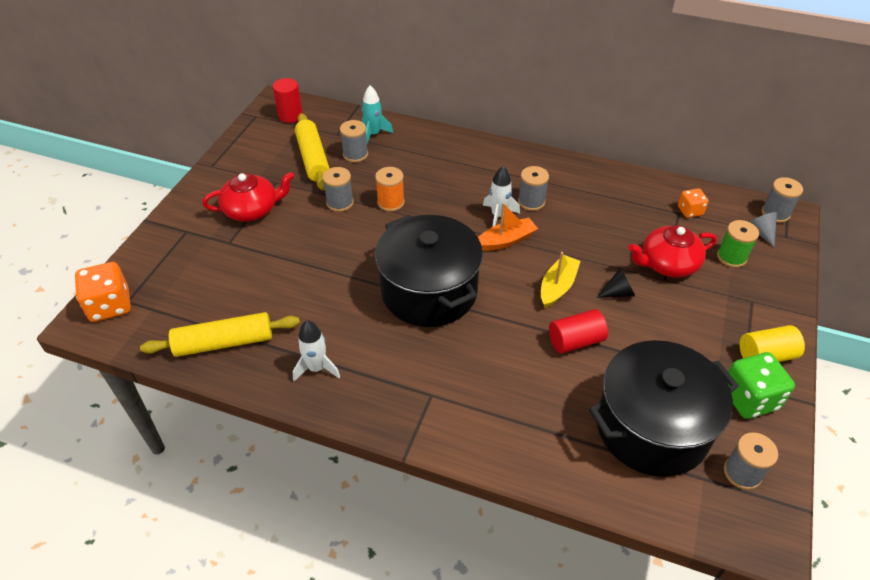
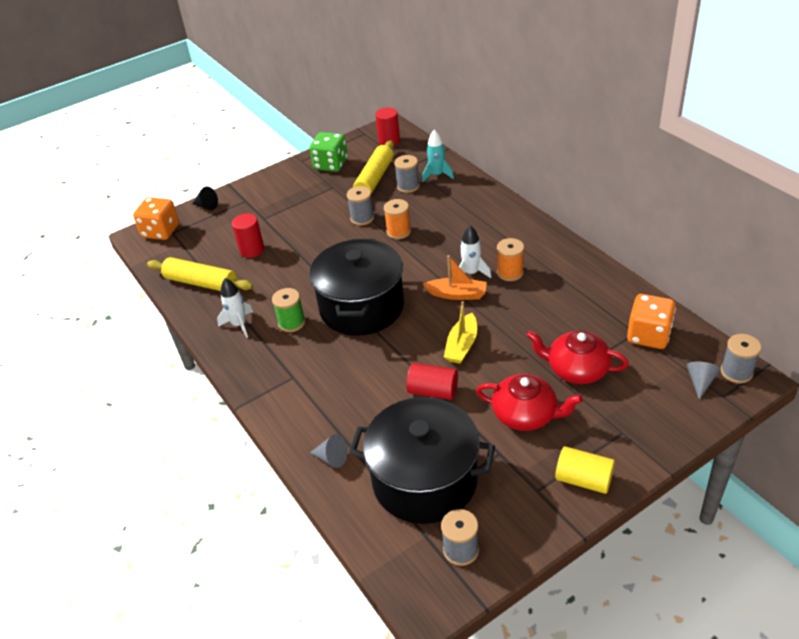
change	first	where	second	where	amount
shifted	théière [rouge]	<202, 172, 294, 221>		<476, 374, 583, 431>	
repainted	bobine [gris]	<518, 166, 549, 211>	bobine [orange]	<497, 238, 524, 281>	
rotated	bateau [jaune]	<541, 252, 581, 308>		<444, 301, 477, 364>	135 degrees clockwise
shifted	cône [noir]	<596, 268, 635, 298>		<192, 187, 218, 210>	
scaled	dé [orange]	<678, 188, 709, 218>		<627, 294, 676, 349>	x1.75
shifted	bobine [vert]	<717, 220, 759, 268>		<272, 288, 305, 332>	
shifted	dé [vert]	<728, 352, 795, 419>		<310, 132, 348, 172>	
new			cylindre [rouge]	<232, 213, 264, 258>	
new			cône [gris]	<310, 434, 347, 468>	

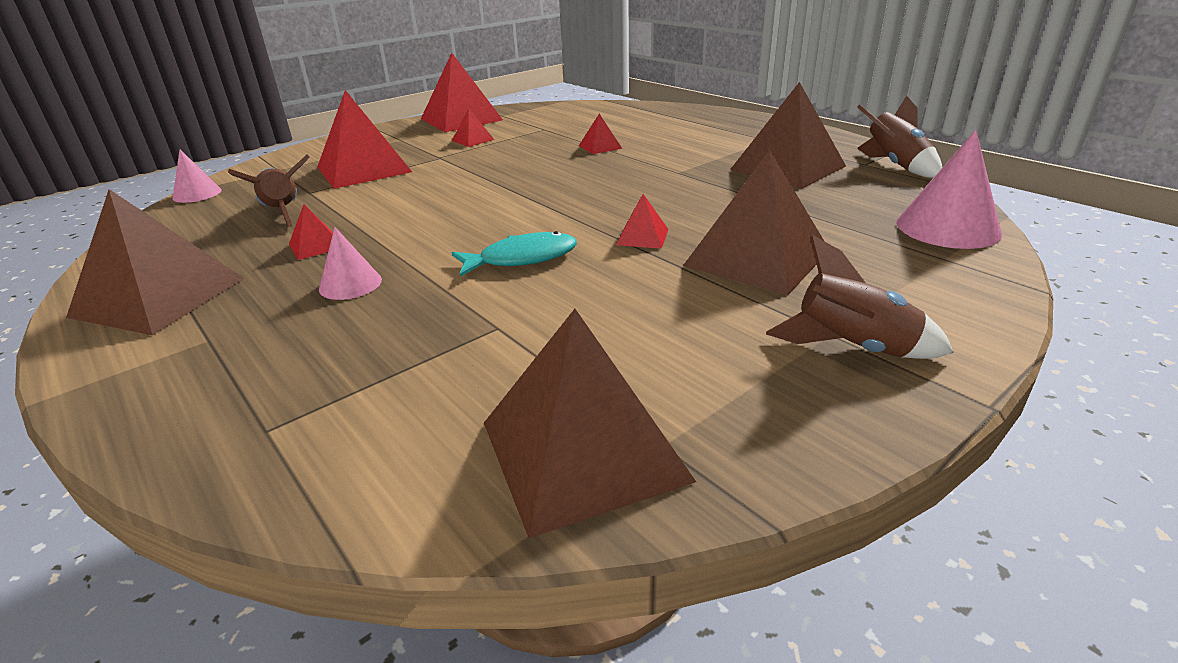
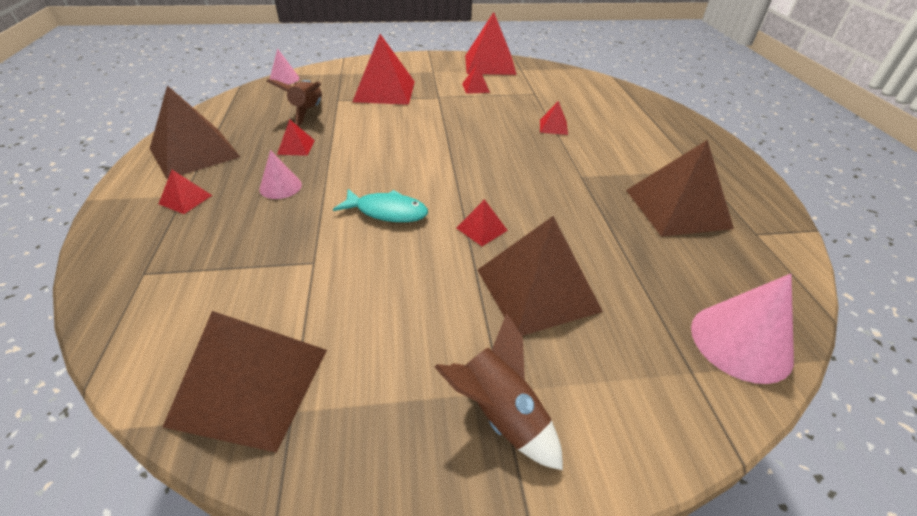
change	first	where	second	where	amount
gone	fusée [marron]	<857, 96, 942, 178>			
new			pyramide [rouge]	<159, 170, 212, 214>	

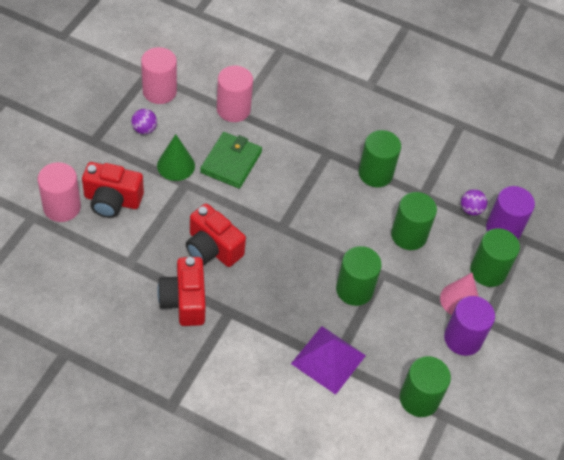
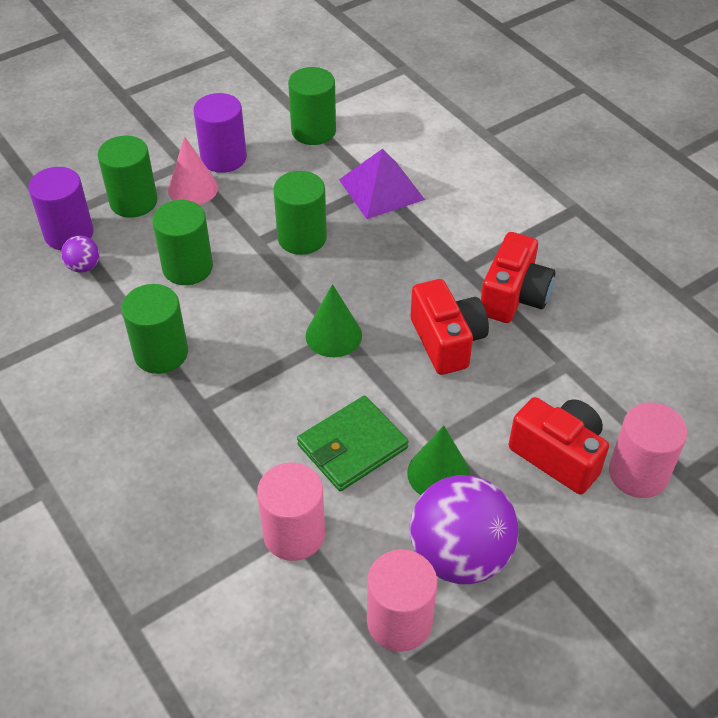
change	first	where	second	where	amount
scaled	balle [violet]	<131, 109, 157, 134>		<410, 475, 519, 584>	x2.29
new			cône [vert]	<306, 284, 362, 357>	

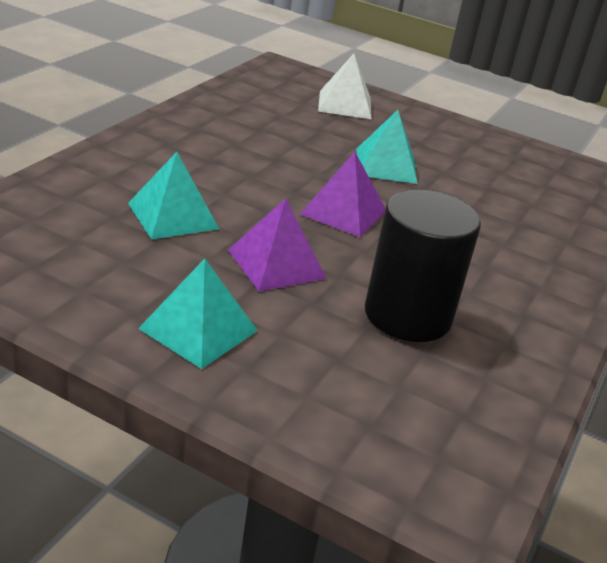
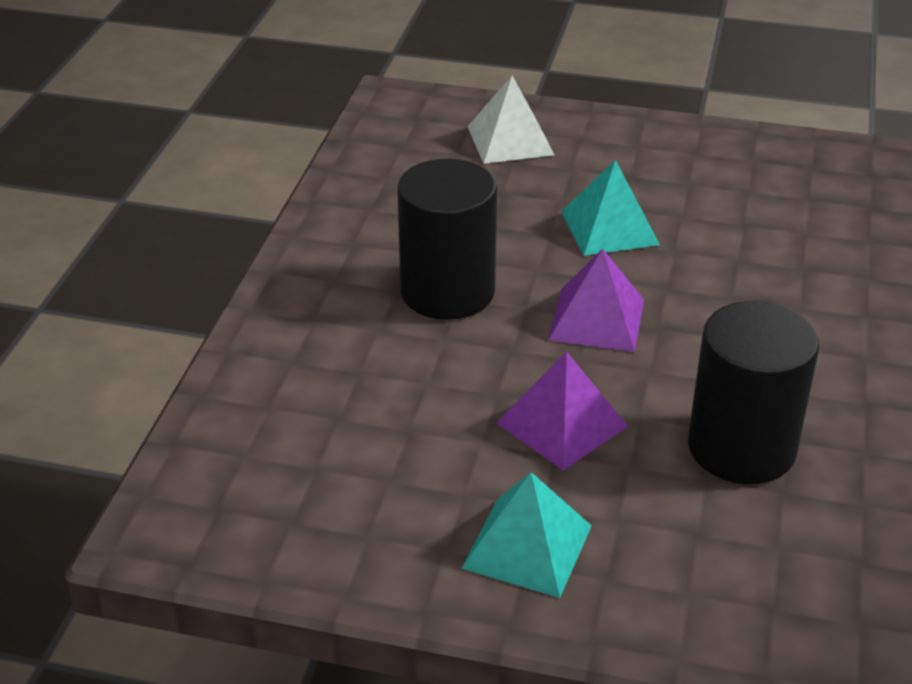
change	first	where	second	where	amount
gone	pyramide [turquoise]	<128, 152, 219, 239>			
new			cylindre [noir]	<397, 159, 497, 320>	

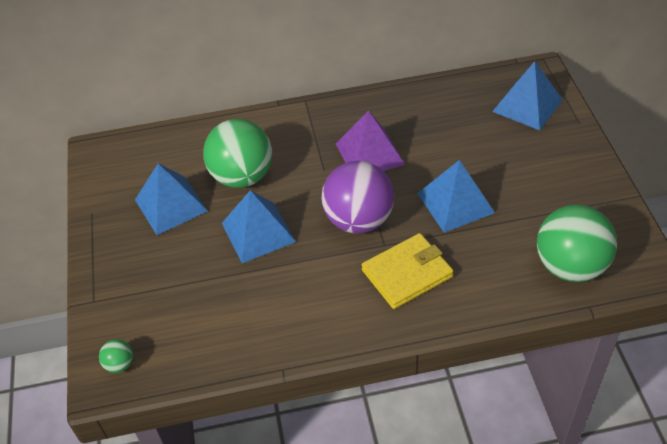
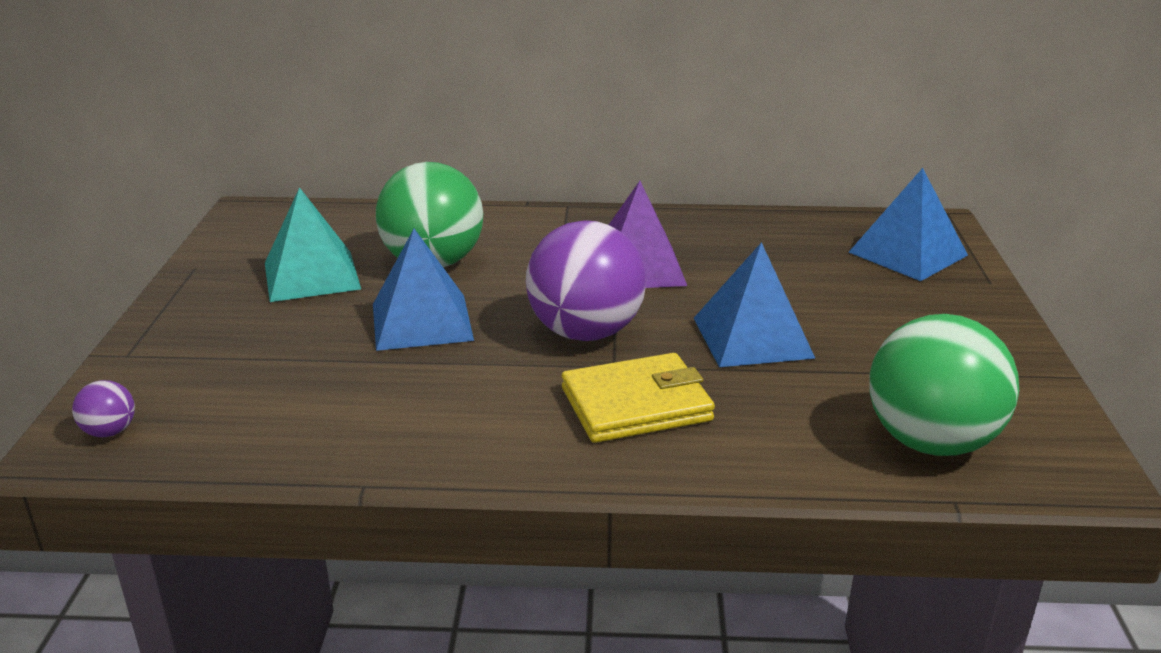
change	first	where	second	where	amount
repainted	balle [vert]	<99, 339, 133, 373>	balle [violet]	<72, 380, 135, 437>	
repainted	pyramide [bleu]	<135, 163, 208, 235>	pyramide [turquoise]	<265, 187, 361, 302>	

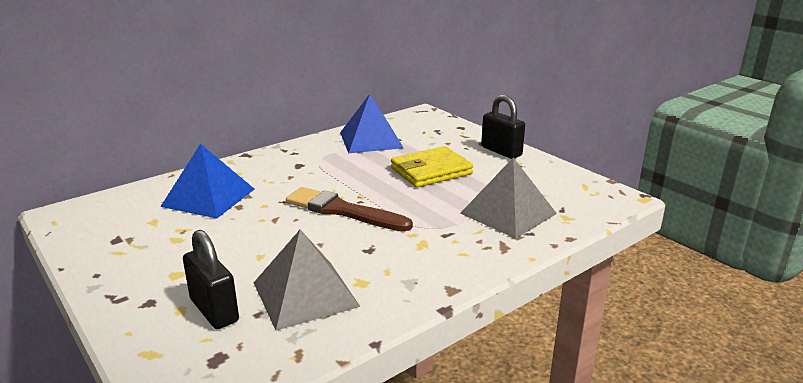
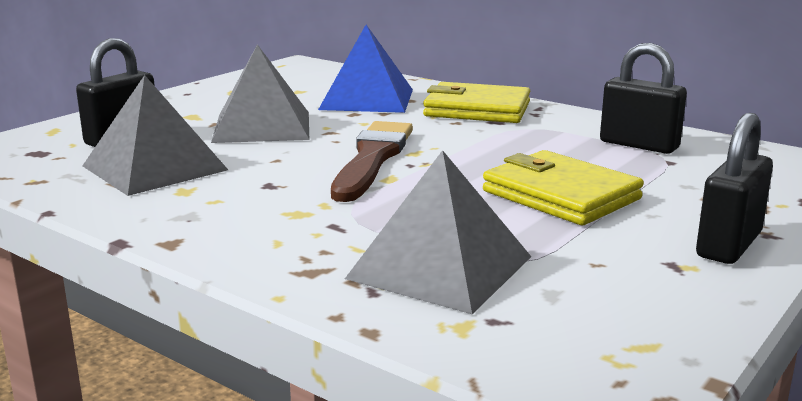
change	first	where	second	where	amount
swapped	pyramide [bleu]	<340, 94, 403, 153>	cadenas [noir]	<600, 43, 687, 154>	
new			pyramide [gris]	<211, 44, 309, 143>	
new			portefeuille [jaune]	<423, 82, 530, 123>	

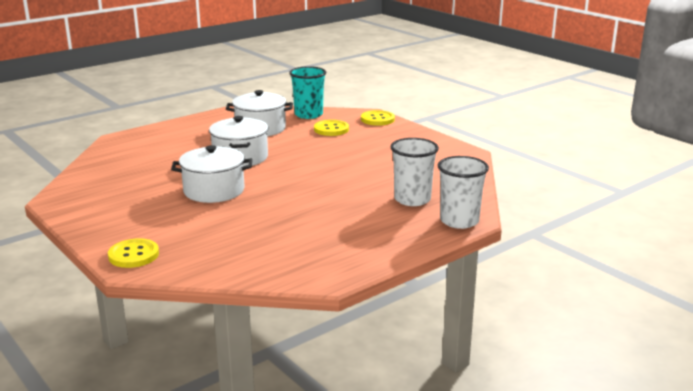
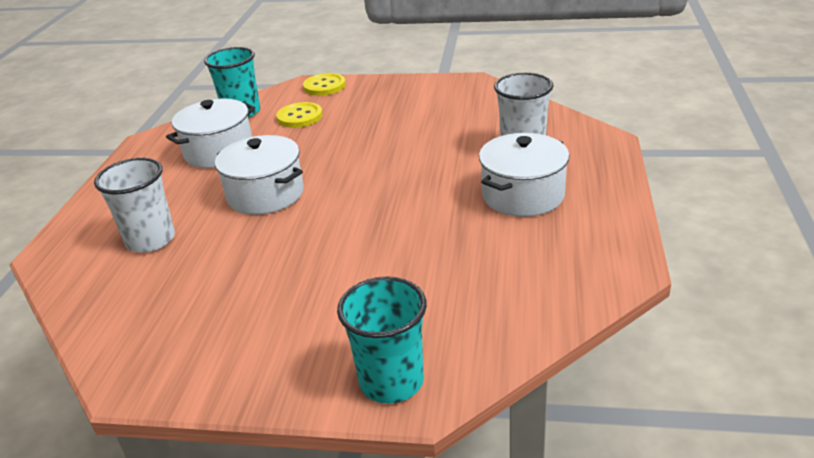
change	first	where	second	where	amount
swapped	bouton [jaune]	<108, 238, 159, 268>	gobelet [turquoise]	<337, 276, 427, 403>	
shifted	marmite [blanc]	<171, 145, 252, 203>		<479, 133, 569, 217>	
shifted	gobelet [blanc]	<438, 156, 489, 229>		<94, 158, 175, 253>	

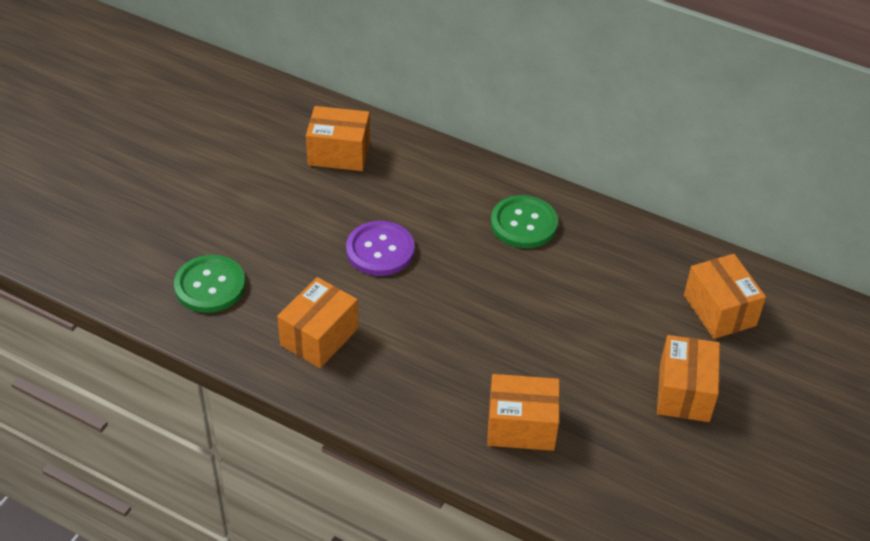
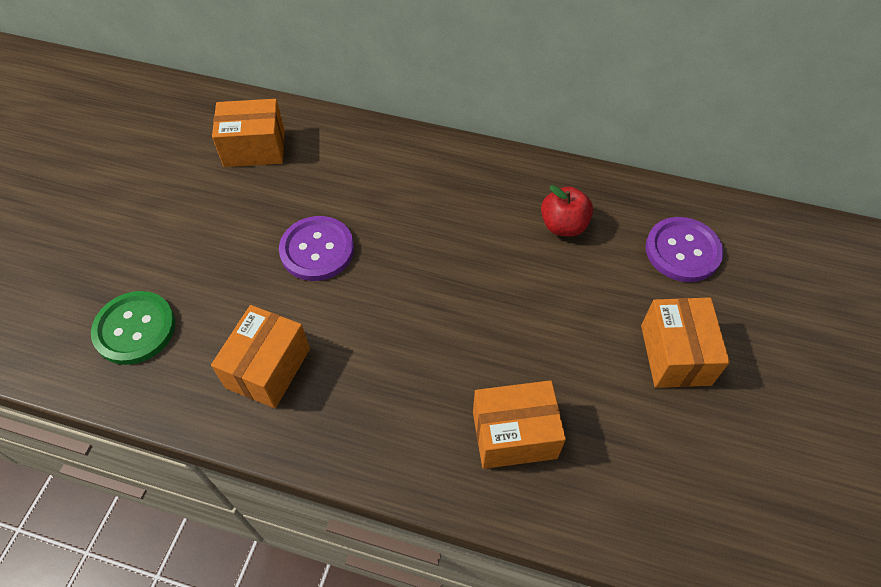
change	first	where	second	where	amount
gone	bouton [vert]	<491, 195, 558, 248>			
swapped	boîte [orange]	<684, 254, 766, 339>	bouton [violet]	<646, 217, 723, 282>	
new			pomme [rouge]	<541, 185, 593, 237>	

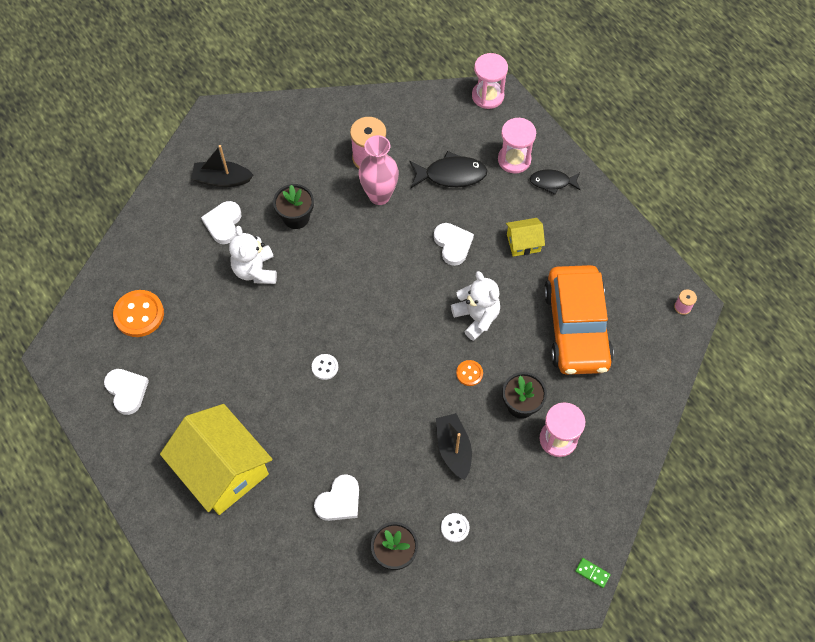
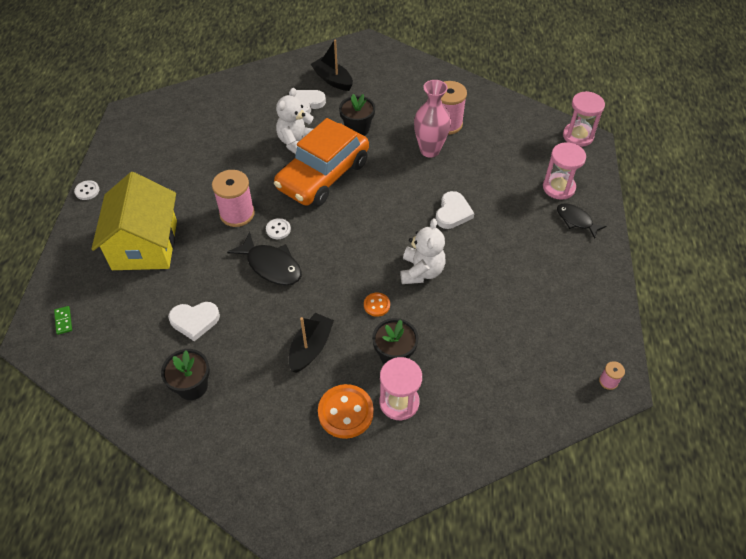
change	first	where	second	where	amount
gone	cœur [blanc]	<104, 369, 149, 415>			
shifted	bouton [orange]	<113, 290, 164, 337>		<318, 384, 374, 439>	
shifted	poisson [noir]	<409, 151, 488, 188>		<227, 232, 301, 285>	
shifted	bouton [blanc]	<441, 513, 469, 542>		<74, 180, 100, 200>	
gone	maison [jaune]	<506, 218, 545, 257>			
shifted	voiture [orange]	<544, 265, 614, 375>		<274, 118, 369, 206>	
shifted	domino [vert]	<575, 558, 611, 588>		<54, 306, 72, 335>	
new			bobine [rose]	<212, 170, 255, 227>	

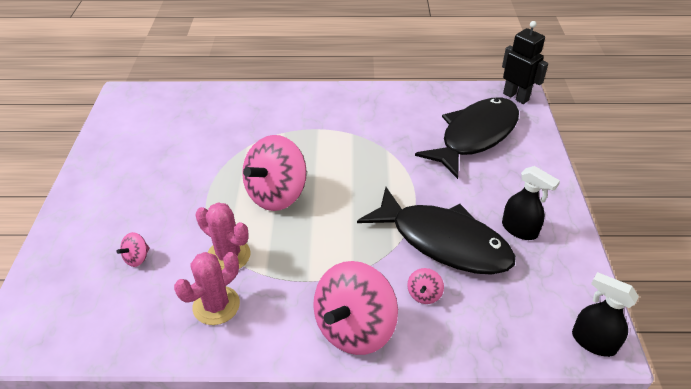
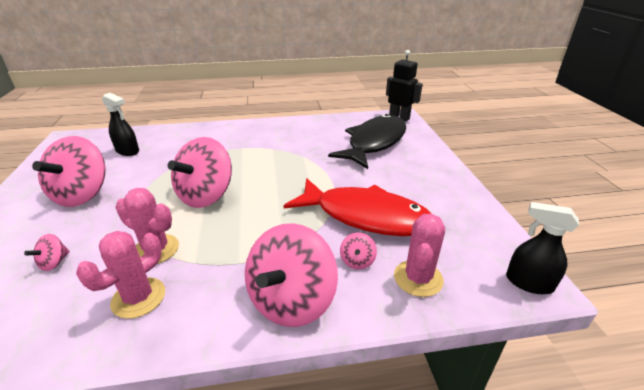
change	first	where	second	where	amount
repainted	poisson [noir]	<357, 187, 516, 275>	poisson [rouge]	<284, 178, 431, 236>	
shifted	vaporisateur [noir]	<502, 166, 560, 240>		<102, 93, 139, 156>	
new			toupie [rose]	<32, 136, 105, 207>	
new			cactus [rose]	<394, 214, 445, 297>	

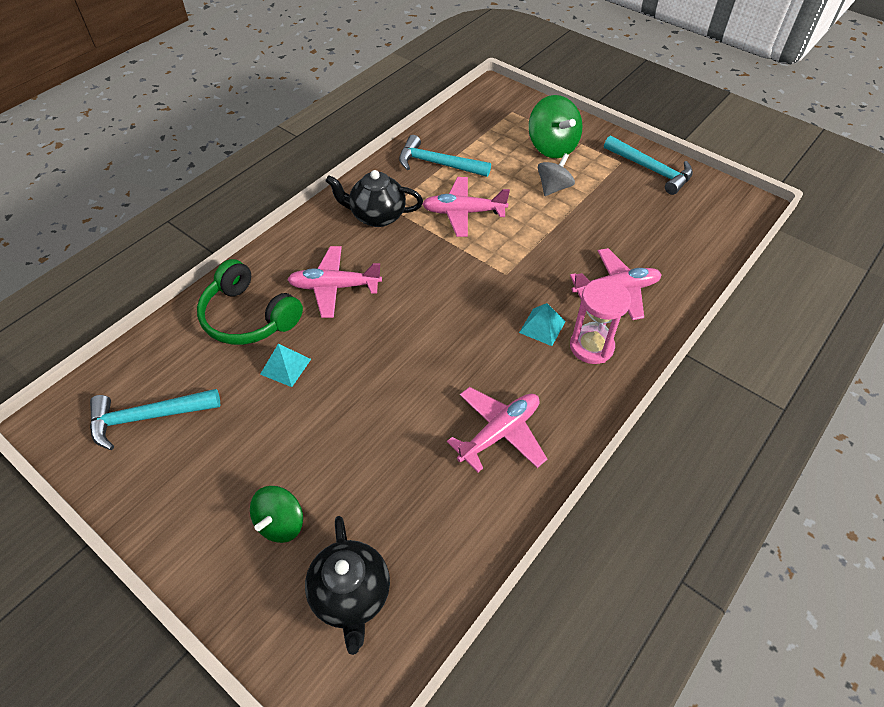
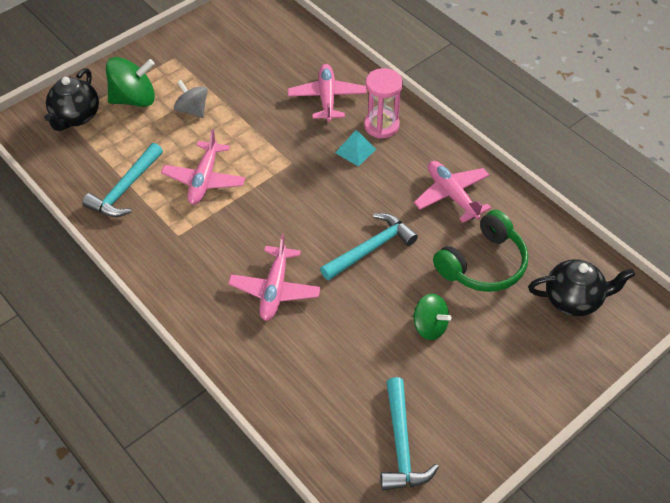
change	first	where	second	where	amount
shifted	casque audio [vert]	<197, 259, 303, 345>		<433, 210, 528, 292>	
shifted	toupie [vert]	<250, 486, 303, 543>		<413, 294, 452, 340>	
gone	pyramide [turquoise]	<260, 344, 311, 387>			
shifted	théière [noir]	<325, 170, 423, 227>		<44, 68, 99, 131>	
shifted	marteau [turquoise]	<604, 135, 693, 195>		<320, 213, 418, 281>	

